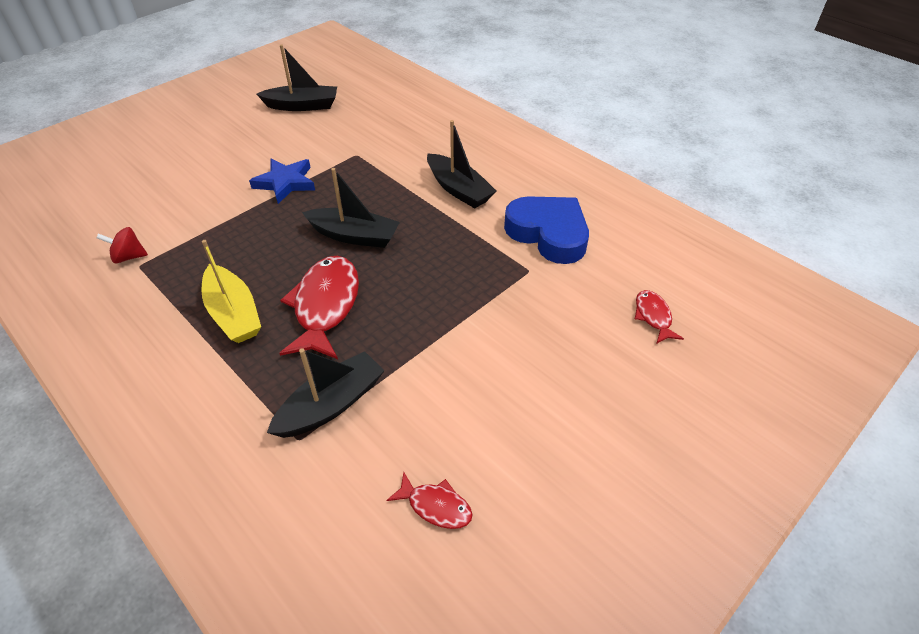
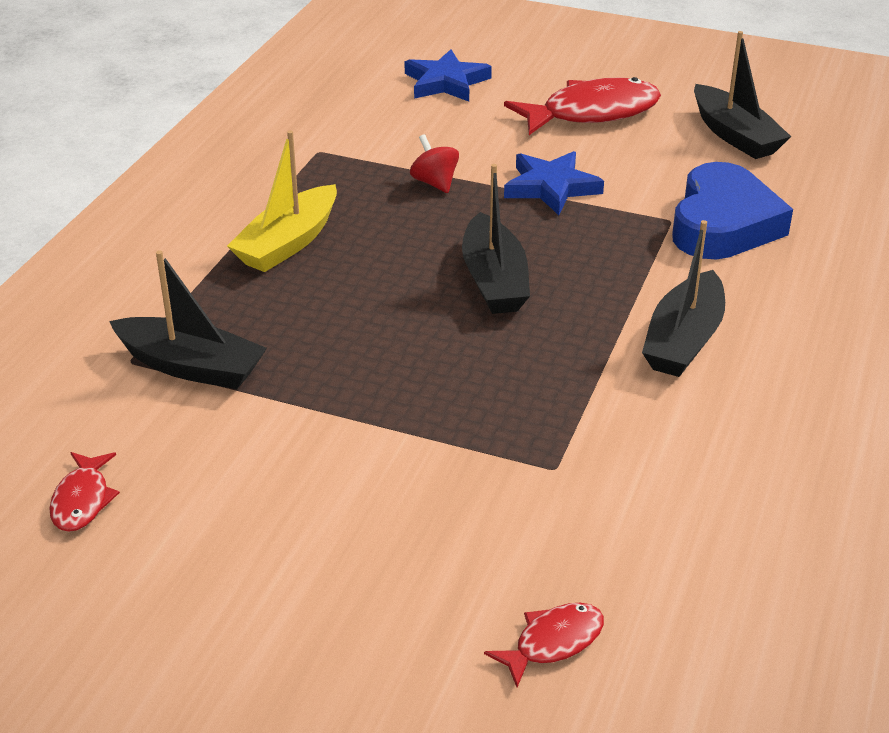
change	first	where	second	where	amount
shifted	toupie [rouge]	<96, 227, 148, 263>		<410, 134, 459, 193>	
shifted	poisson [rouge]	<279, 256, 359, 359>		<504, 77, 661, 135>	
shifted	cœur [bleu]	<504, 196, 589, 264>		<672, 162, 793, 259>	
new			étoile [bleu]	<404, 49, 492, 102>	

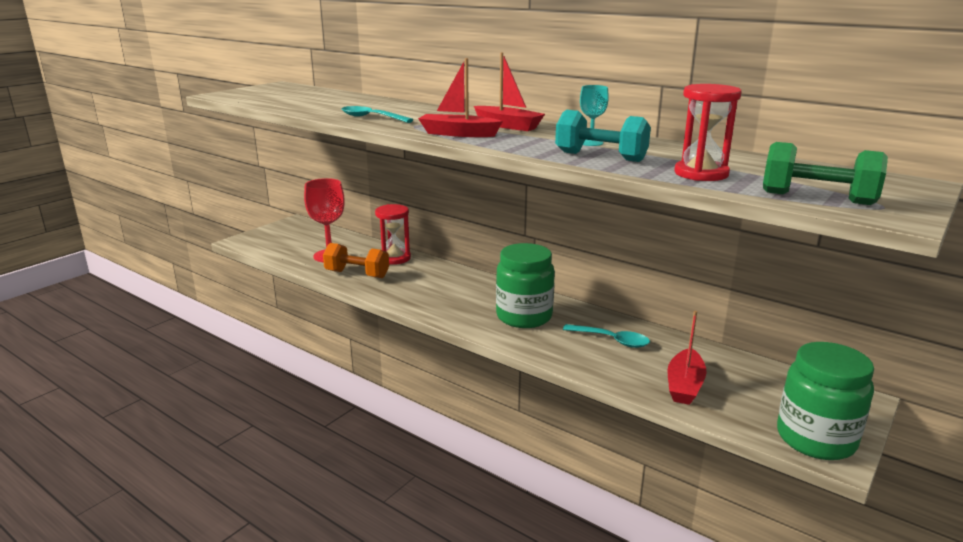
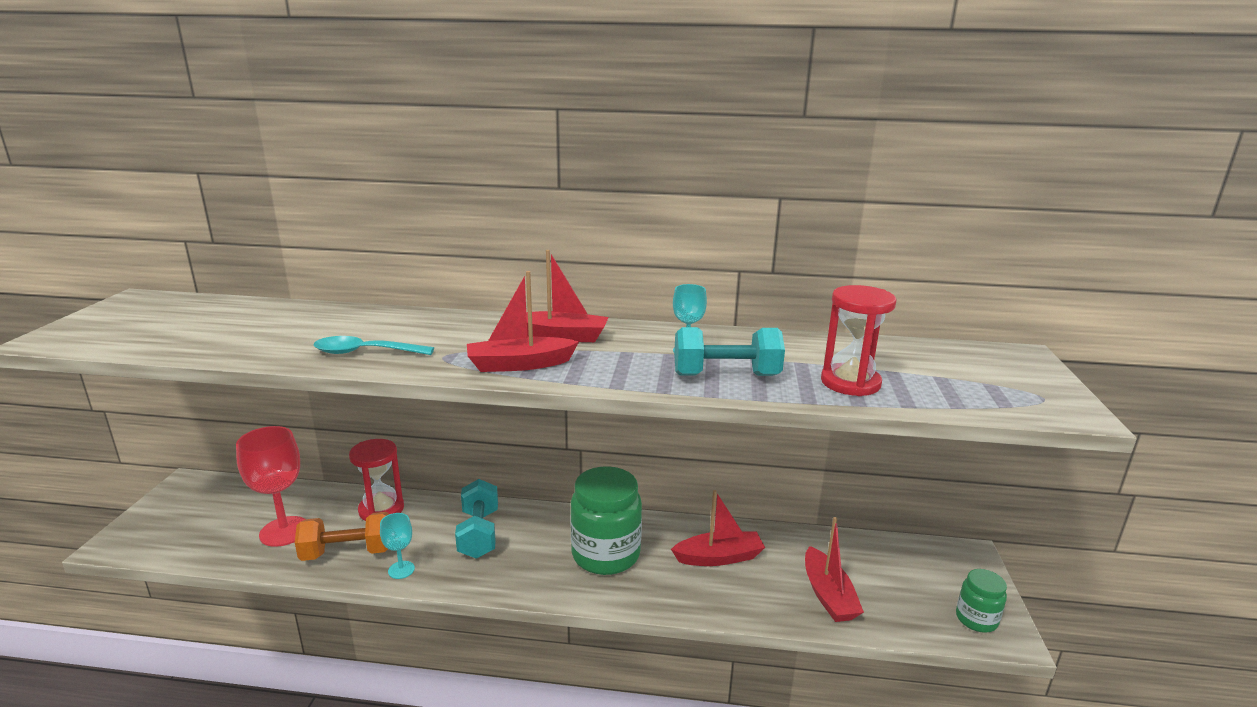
change	first	where	second	where	amount
swapped	cuillère [turquoise]	<563, 324, 650, 348>	bateau [rouge]	<671, 490, 765, 566>	
gone	haltère [vert]	<763, 142, 888, 205>			
scaled	bocal [vert]	<777, 342, 874, 460>		<956, 569, 1007, 633>	x0.53
new			verre à pied [turquoise]	<380, 513, 415, 579>	
new			haltère [turquoise]	<455, 479, 498, 559>	

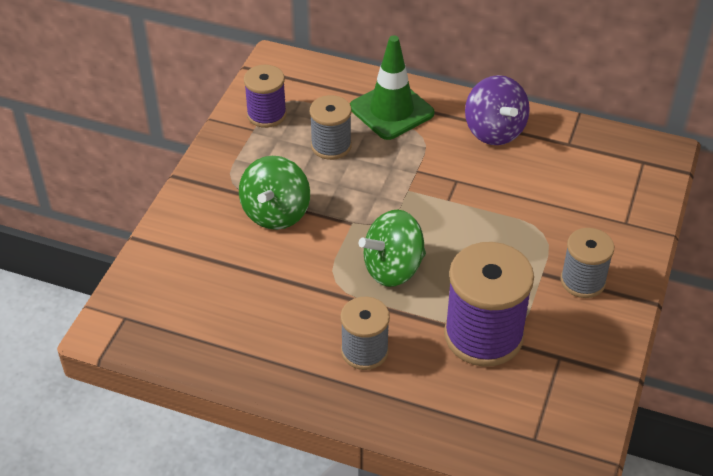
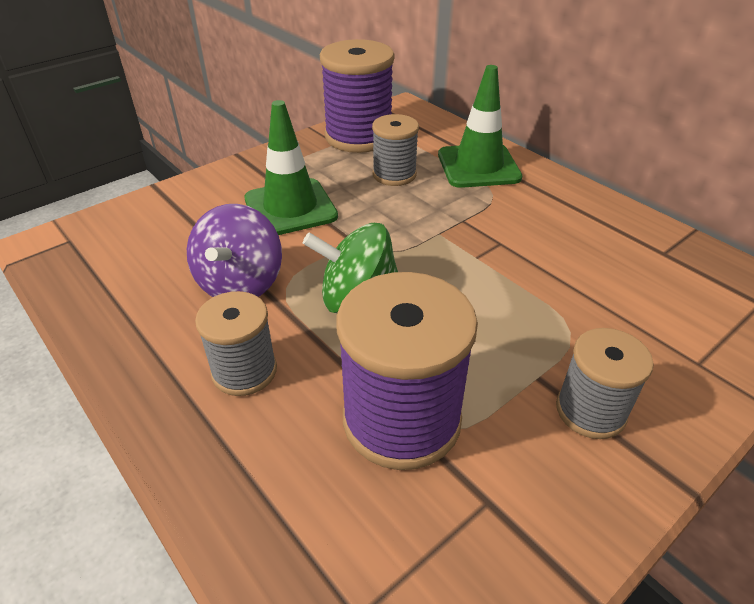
change	first	where	second	where	amount
swapped	toupie [vert]	<239, 156, 310, 230>	cône de chantier [vert]	<244, 100, 338, 235>	
scaled	bobine [violet]	<244, 65, 287, 128>		<320, 39, 394, 153>	x1.69
shifted	toupie [violet]	<465, 75, 530, 145>		<187, 204, 282, 297>	

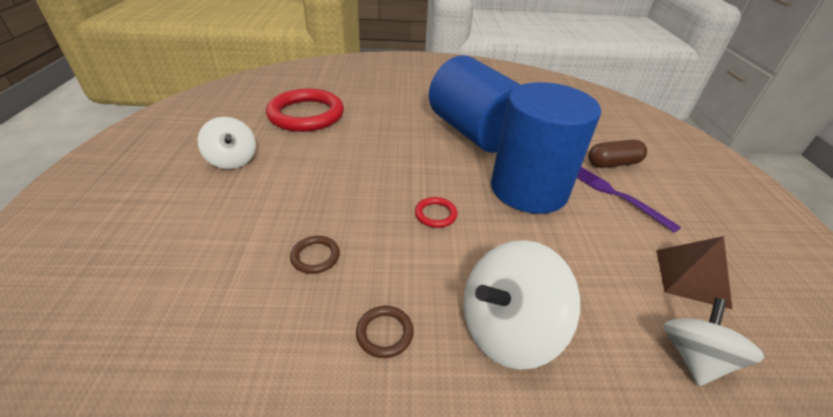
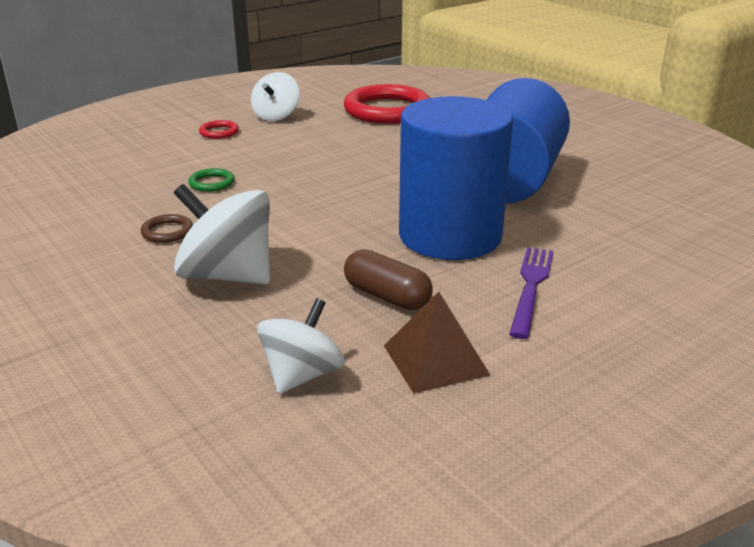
change	first	where	second	where	amount
repainted	anneau [marron]	<290, 236, 340, 274>	anneau [vert]	<188, 168, 235, 192>	
shifted	anneau [rouge]	<415, 197, 457, 228>		<199, 120, 239, 139>	
shifted	gélule [marron]	<588, 140, 647, 168>		<344, 249, 433, 310>	
rotated	toupie [blanc]	<663, 298, 765, 386>		<257, 298, 345, 394>	45 degrees counterclockwise

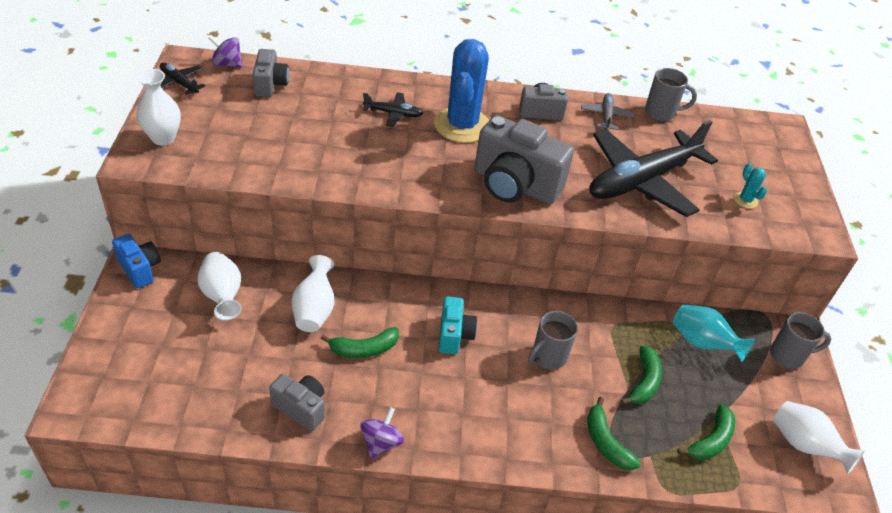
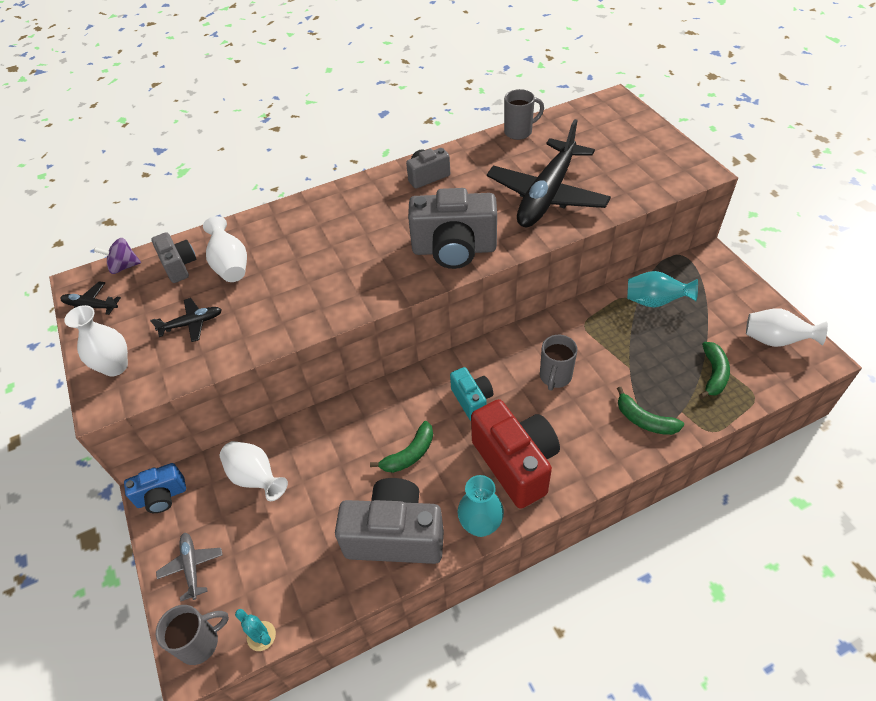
change	first	where	second	where	amount
rotated	appareil photo [bleu]	<112, 234, 161, 288>		<124, 463, 186, 513>	135 degrees clockwise
scaled	appareil photo [gris]	<269, 374, 325, 431>		<335, 478, 444, 564>	x1.83
shifted	vase [blanc]	<291, 255, 335, 332>		<203, 216, 247, 282>	
swapped	toupie [violet]	<360, 407, 404, 459>	vase [turquoise]	<457, 475, 504, 537>	
shifted	avion [noir]	<363, 92, 423, 127>		<150, 298, 222, 342>	
gone	cactus [bleu]	<434, 39, 489, 143>			
shifted	avion [gris]	<581, 93, 634, 130>		<156, 532, 223, 601>	
gone	banane [vert]	<621, 345, 662, 405>			
shifted	cactus [turquoise]	<734, 163, 767, 208>		<235, 609, 276, 651>	
shifted	tasse [gris]	<770, 312, 831, 369>		<156, 605, 229, 665>	
new			appareil photo [rouge]	<471, 399, 560, 509>	

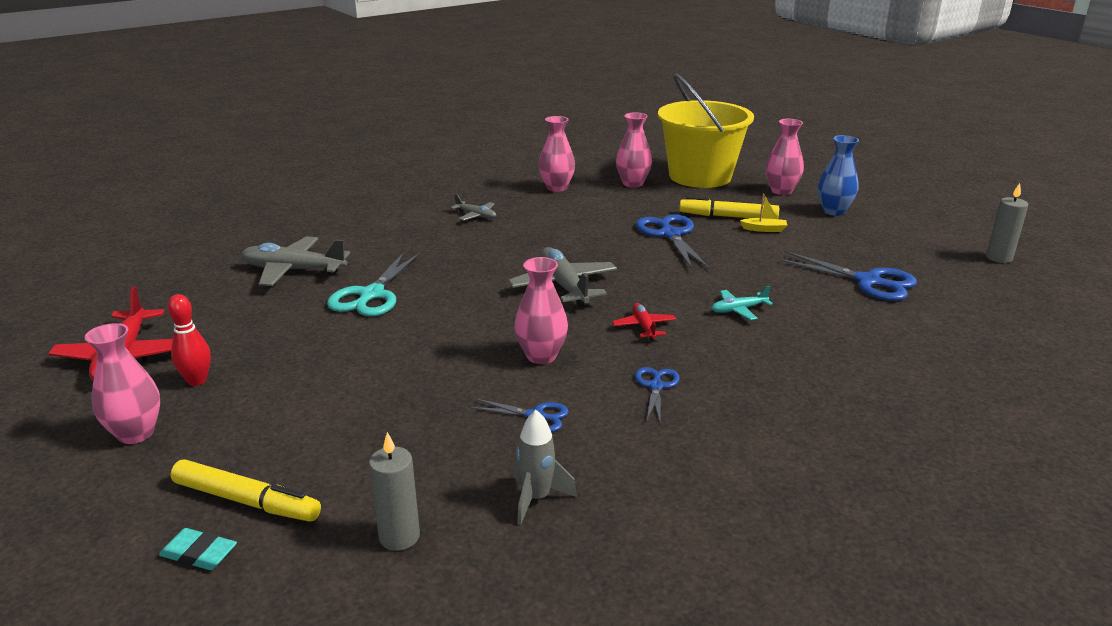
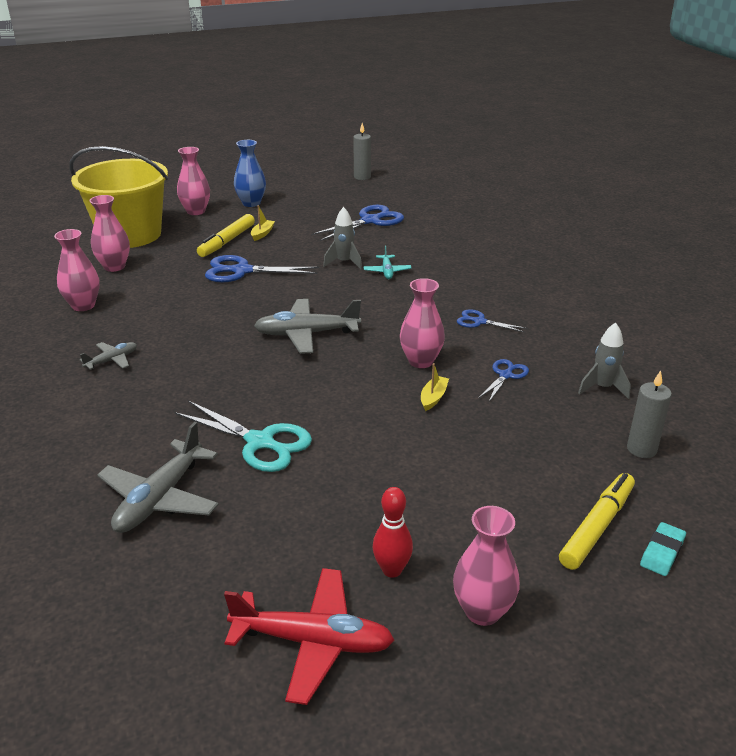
change	first	where	second	where	amount
gone	avion [rouge]	<612, 303, 676, 340>			
new			fusée [gris]	<323, 207, 362, 269>	
new			bateau [jaune]	<421, 363, 449, 411>	

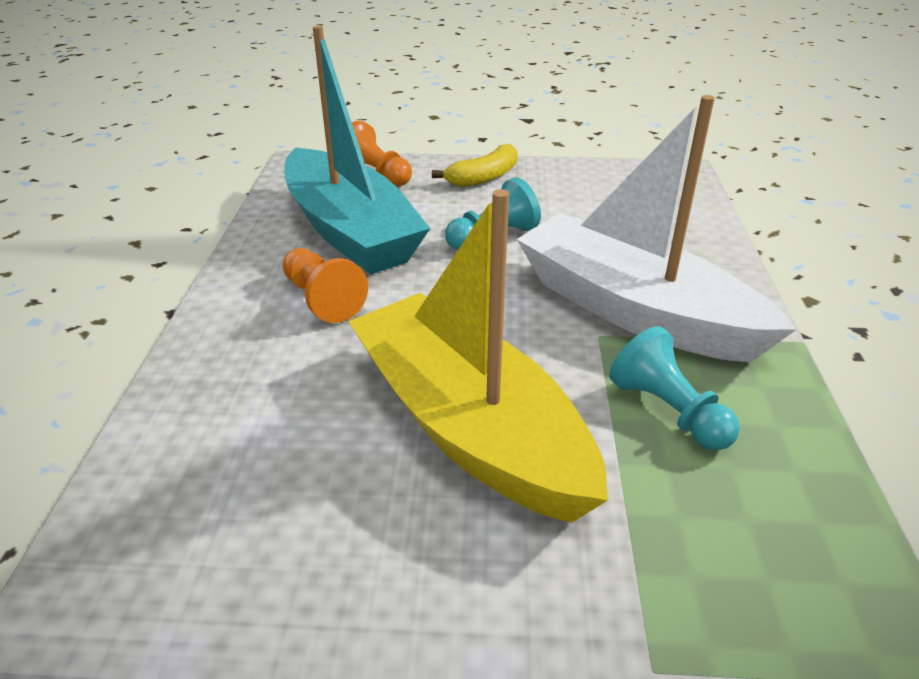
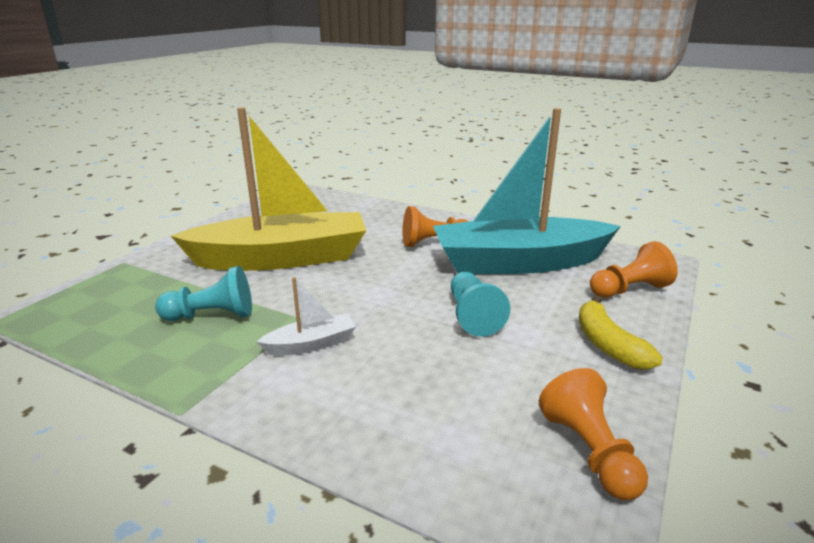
change	first	where	second	where	amount
scaled	bateau [blanc]	<517, 95, 797, 362>		<257, 277, 356, 356>	x0.40
new			pion [orange]	<539, 368, 648, 500>	

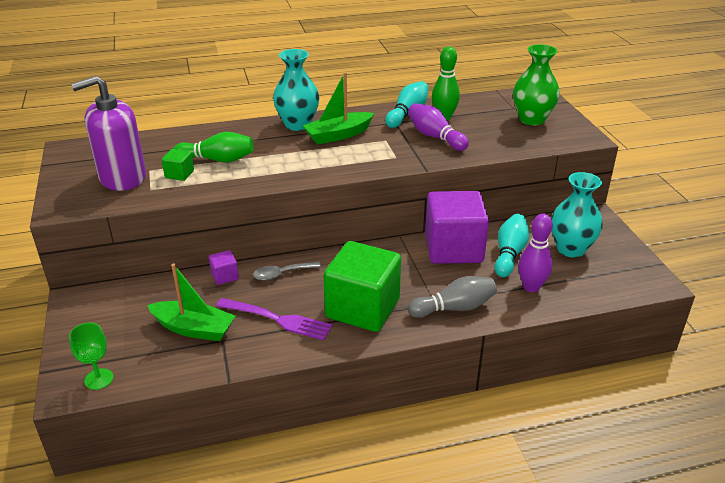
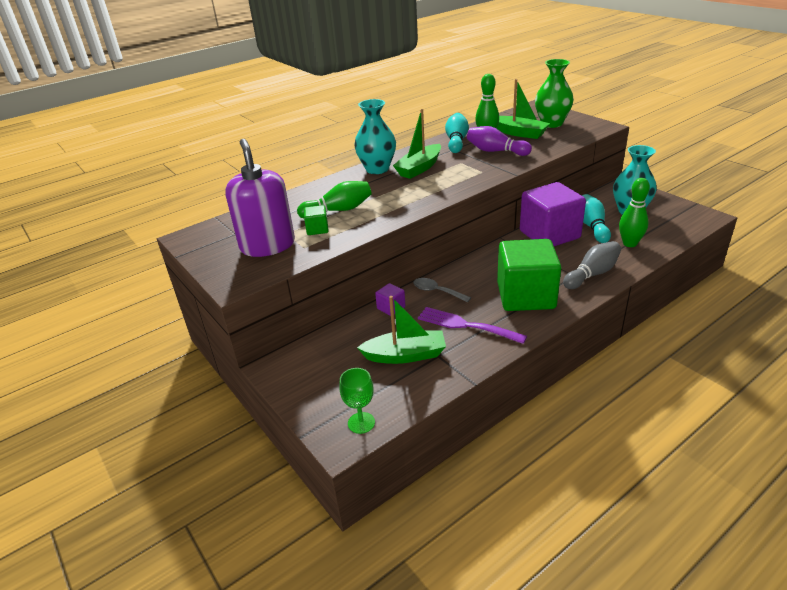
change	first	where	second	where	amount
rotated	distributeur de savon [violet]	<71, 76, 146, 191>		<225, 139, 295, 257>	120 degrees clockwise
rotated	fourchette [violet]	<216, 298, 333, 340>		<418, 307, 527, 344>	150 degrees counterclockwise
rotated	cuillère [gris]	<253, 262, 321, 280>		<413, 278, 471, 303>	75 degrees clockwise
repainted	quille [violet]	<518, 214, 553, 292>	quille [vert]	<619, 178, 650, 247>	
new			bateau [vert]	<497, 79, 550, 139>	

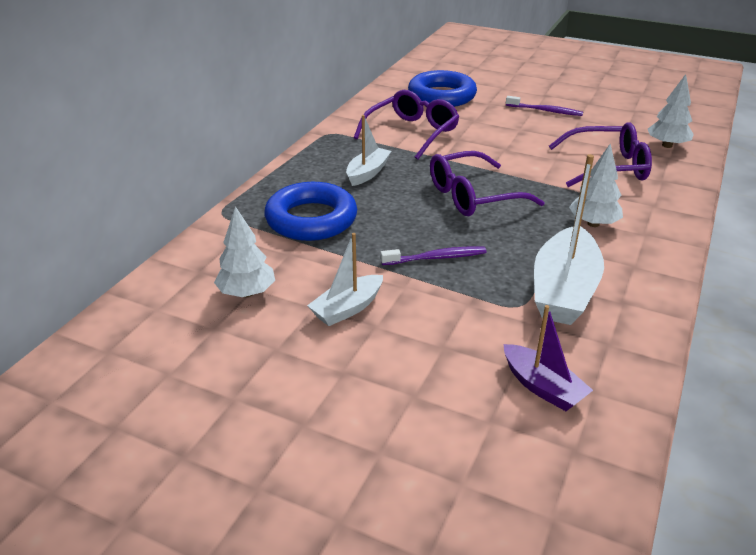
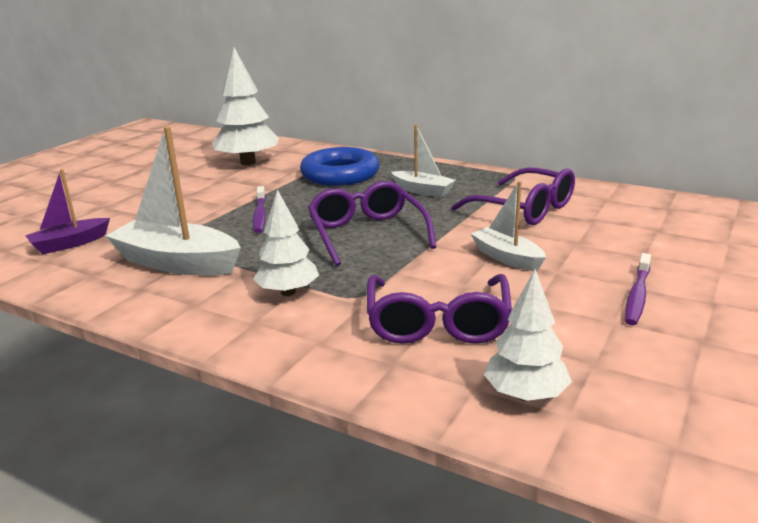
change	first	where	second	where	amount
scaled	arbre [blanc]	<214, 206, 275, 297>		<212, 48, 280, 165>	x1.58
shifted	bateau [blanc]	<307, 233, 383, 326>		<471, 181, 546, 271>	
gone	anneau [bleu]	<408, 70, 477, 107>			

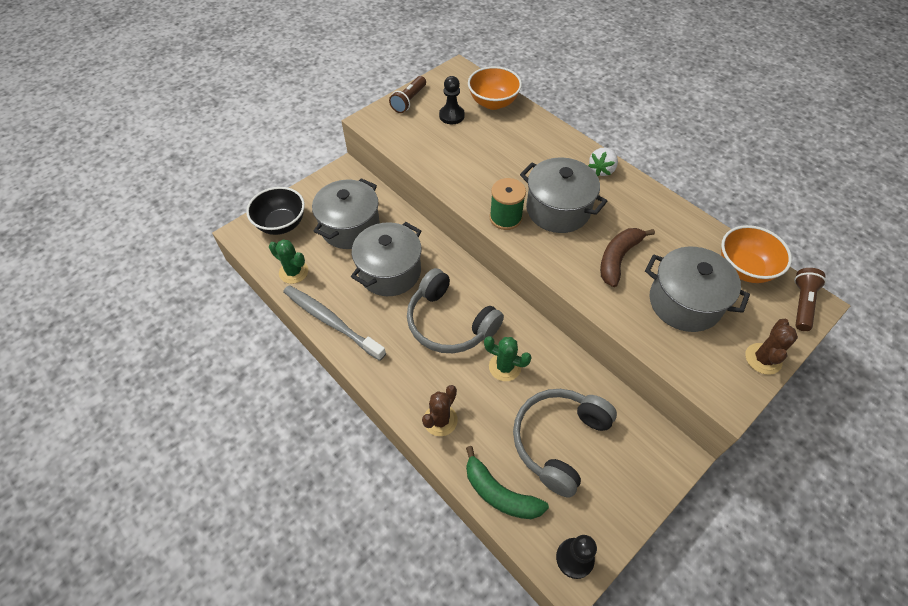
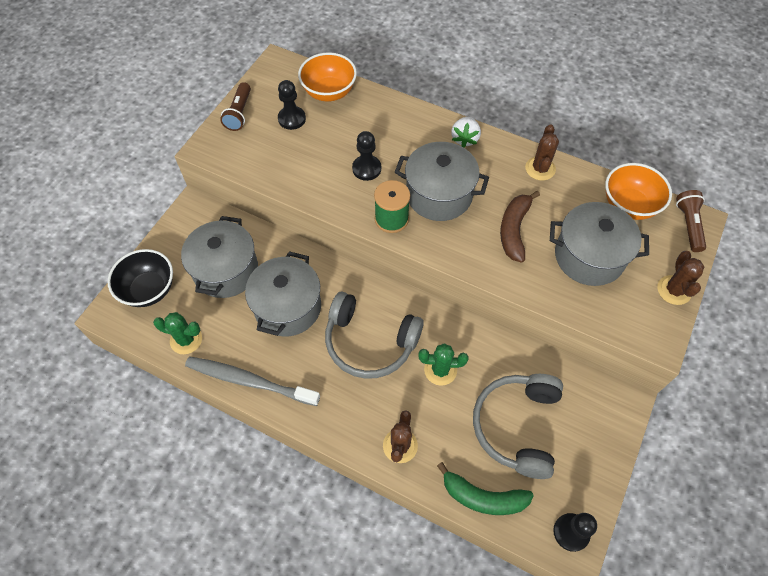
change	first	where	second	where	amount
new			pion [noir]	<352, 131, 381, 181>	
new			cactus [marron]	<525, 124, 559, 181>	

